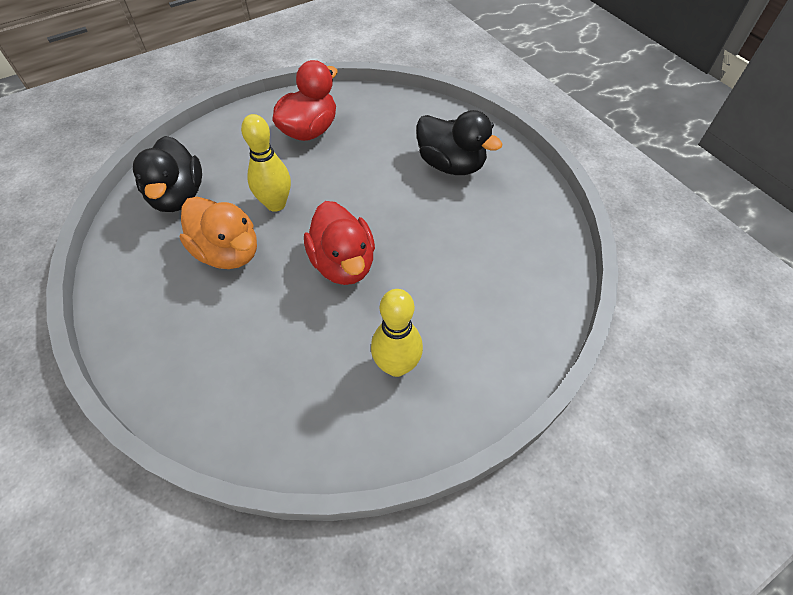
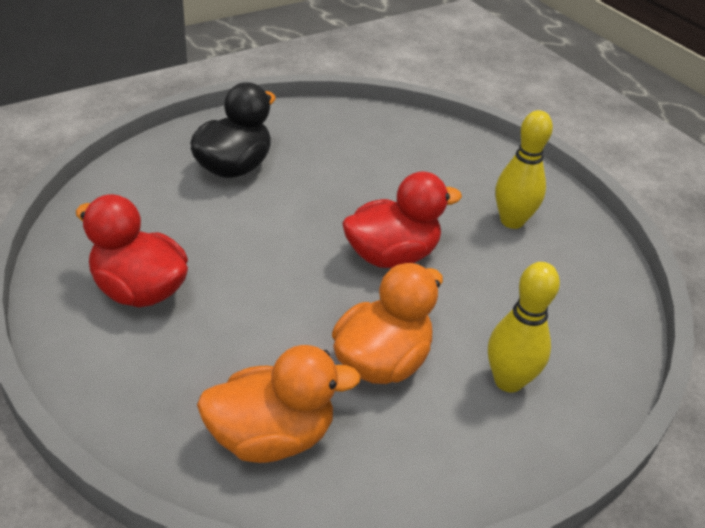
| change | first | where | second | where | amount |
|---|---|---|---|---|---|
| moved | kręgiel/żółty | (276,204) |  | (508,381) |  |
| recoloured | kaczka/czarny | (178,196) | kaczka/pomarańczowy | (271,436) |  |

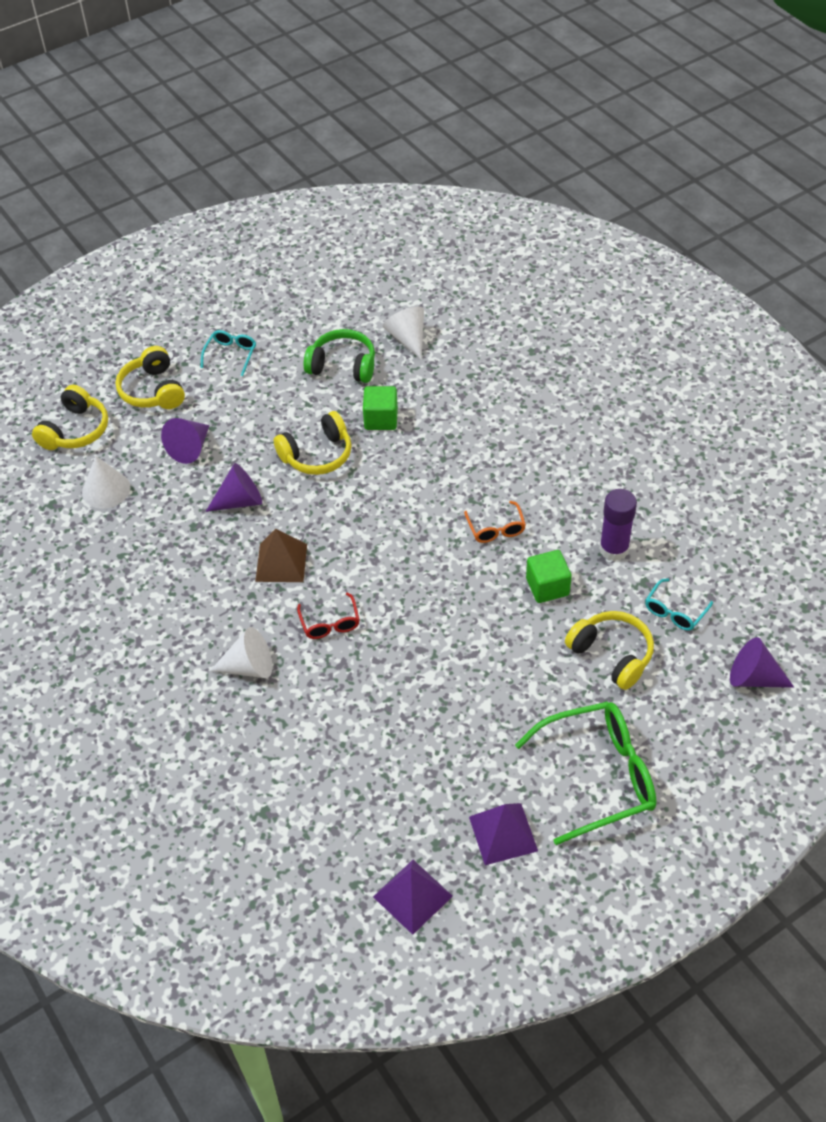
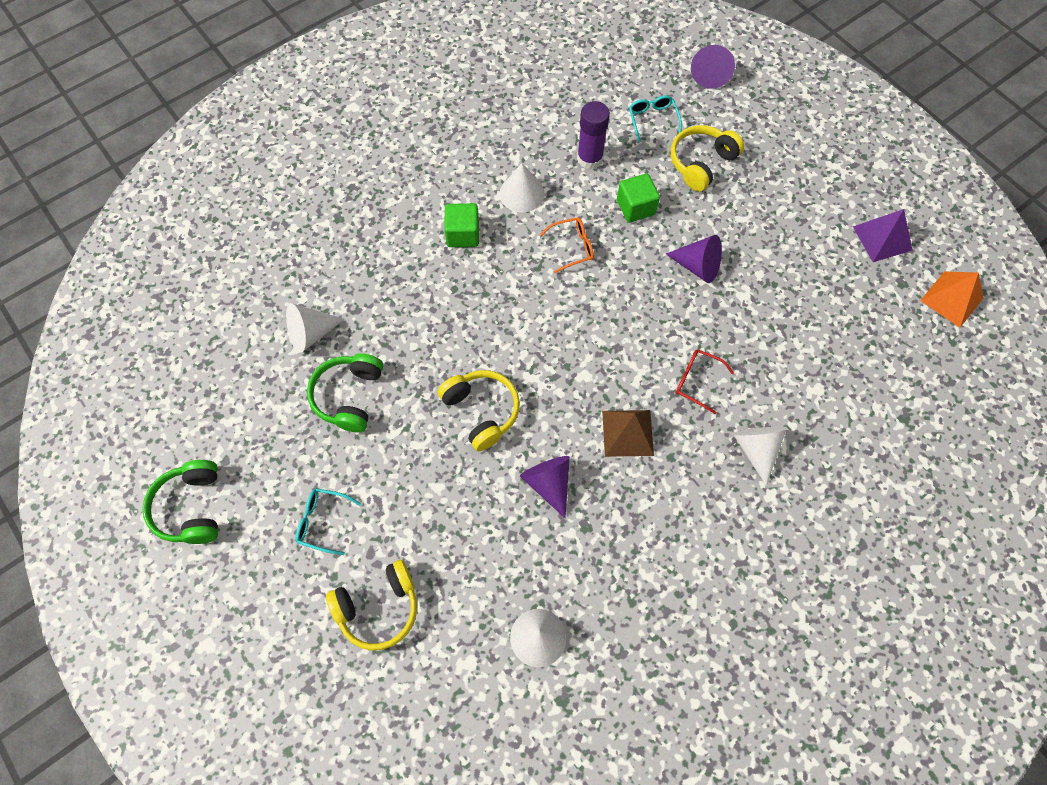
| change | first | where | second | where | amount |
|---|---|---|---|---|---|
| removed | słuchawki/żółty | (75,430) |  |  |  |
| moved | sześcian/zielony | (381,419) |  | (463,234) |  |
| moved | stożek/fioletowy | (190,448) |  | (698,266) |  |
| turned | okulary/turkusowy | (674,612) |  | (652,119) | 135 degrees counterclockwise |
| turned | okulary/czerwony | (330,623) |  | (696,381) | 135 degrees counterclockwise |
| removed | okulary/zielony | (599,776) |  |  |  |
| recoloured | piramida/fioletowy | (412,896) | piramida/pomarańczowy | (951,299) |  |
| added |  |  | stożek/biały | (522,193) |  |
| added |  |  | słuchawki/zielony | (191,507) |  |

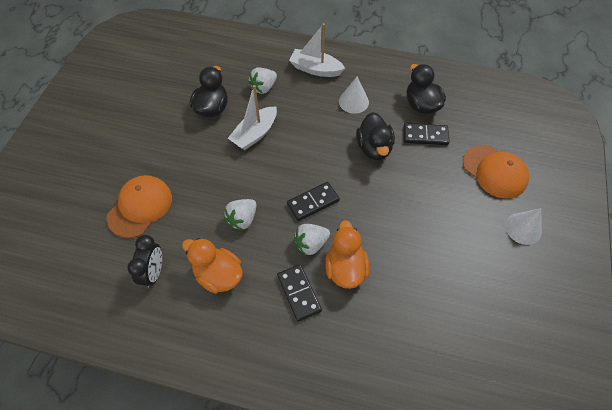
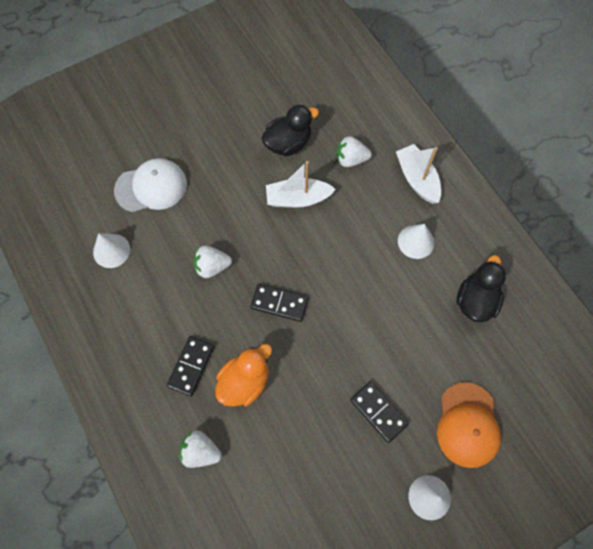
| change | first | where | second | where | amount |
|---|---|---|---|---|---|
| removed | kaczka/czarny | (374,148) |  |  |  |
| moved | kostka domina/czarny | (425,135) |  | (378,412) |  |
| recoloured | czapka/pomarańczowy | (140,207) | czapka/biały | (151,187) |  |
| moved | truskawka/biały | (311,244) |  | (200,451) |  |
| replaced | budzik/czarny | (153,272) | stożek/biały | (111,250) |  |
| removed | kaczka/pomarańczowy | (218,275) |  |  |  |

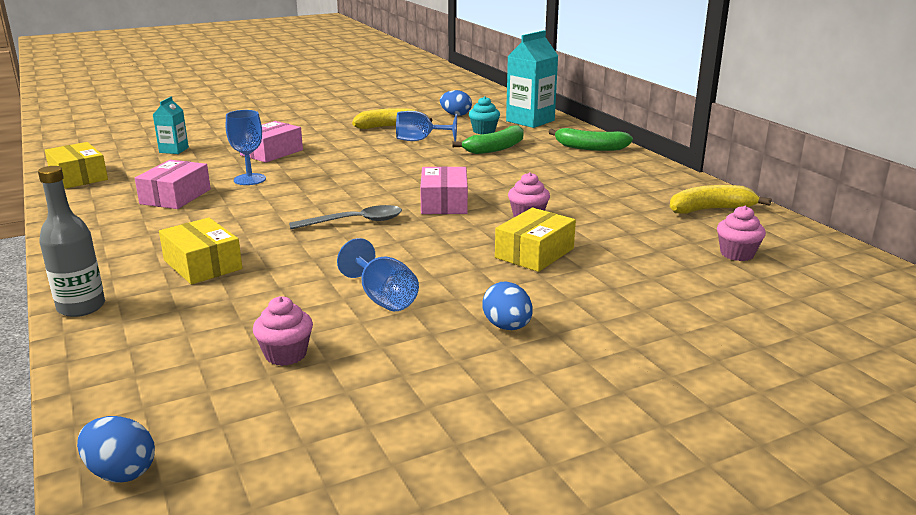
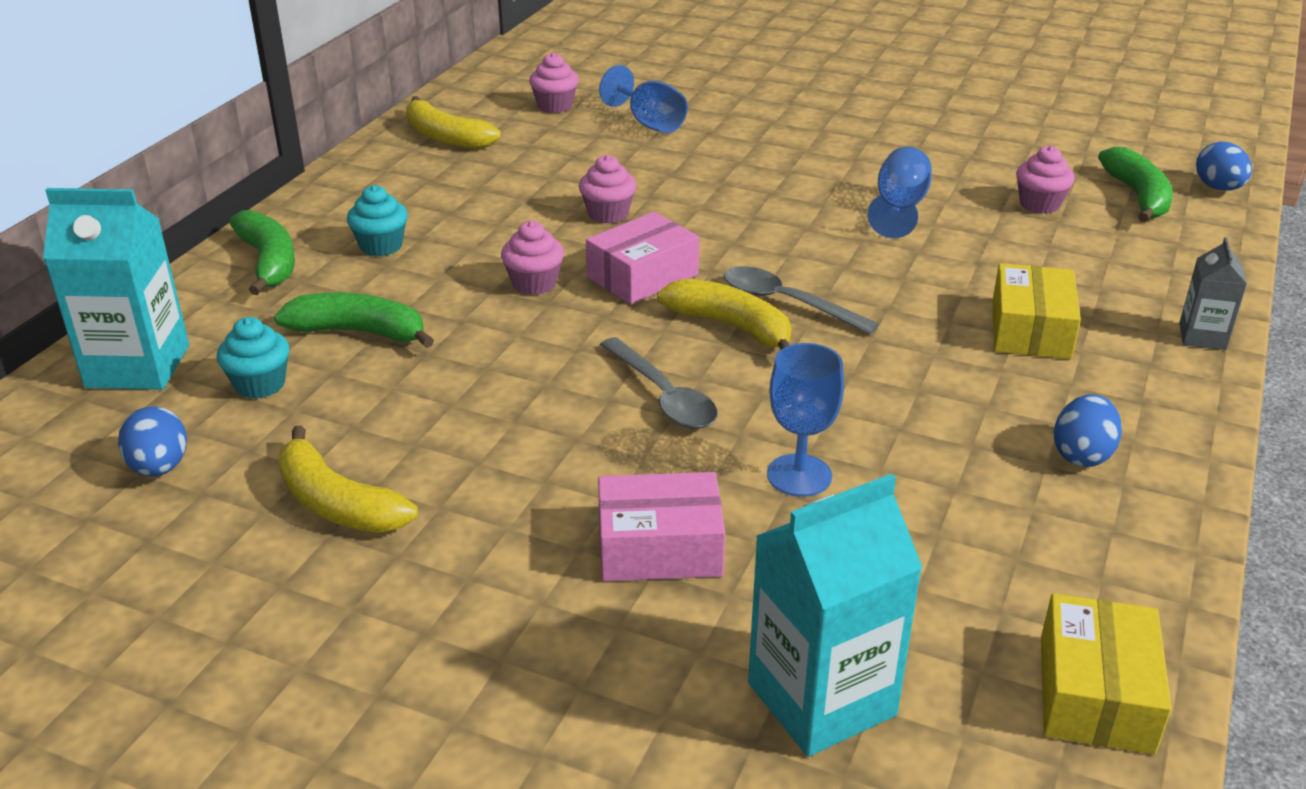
| change | first | where | second | where | amount |
|---|---|---|---|---|---|
| resized | karton mleka/turkusowy | (174,150) |  | (821,699) | x1.86 |
| moved | kielich/niebieski | (420,140) |  | (649,123) |  |
| removed | pudełko/różowy | (175,196) |  |  |  |
| replaced | butelka/szary | (81,307) | karton mleka/szary | (1202,337) |  |
| removed | pudełko/żółty | (534,253) |  |  |  |
| moved | jajko/niebieski | (507,327) |  | (1082,455) |  |
| added |  |  | banan/zielony | (1138,196) |  |
| added |  |  | muffinka/turkusowy | (381,246) |  |
| added |  |  | muffinka/różowy | (534,283) |  |
| added |  |  | banan/żółty | (731,327) |  |
| added |  |  | łyżka/szary | (663,396) |  |

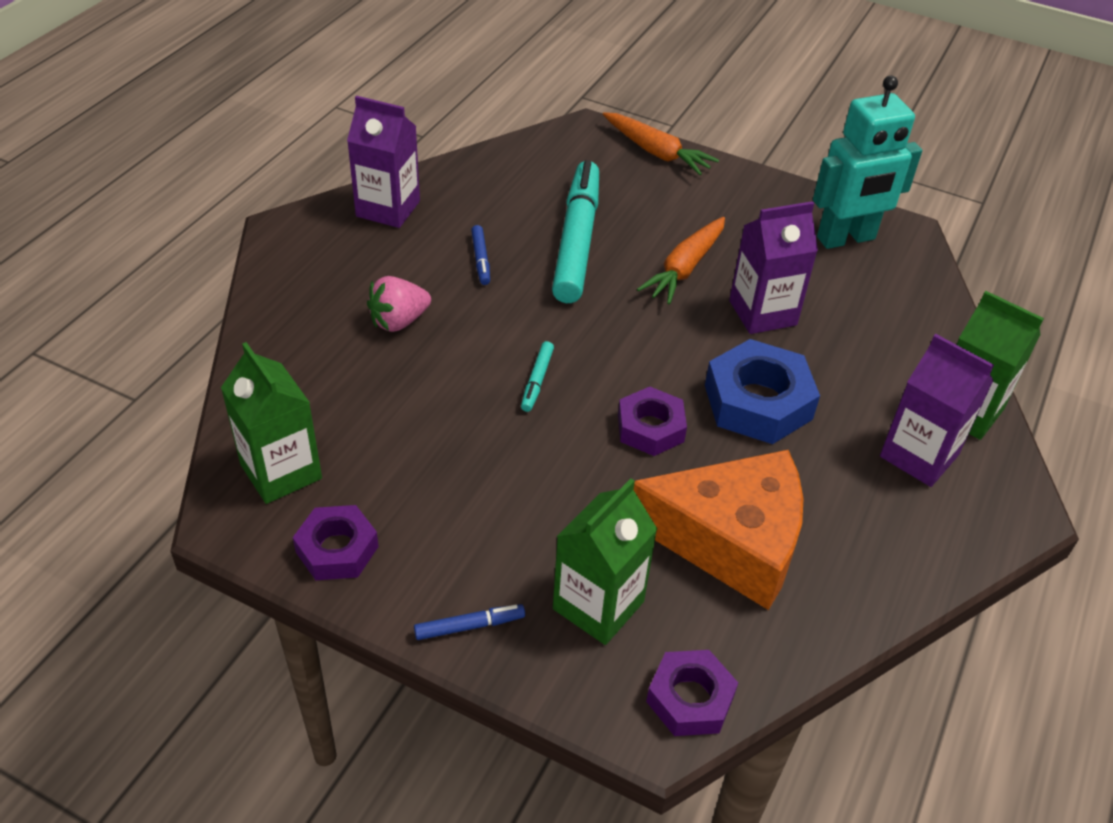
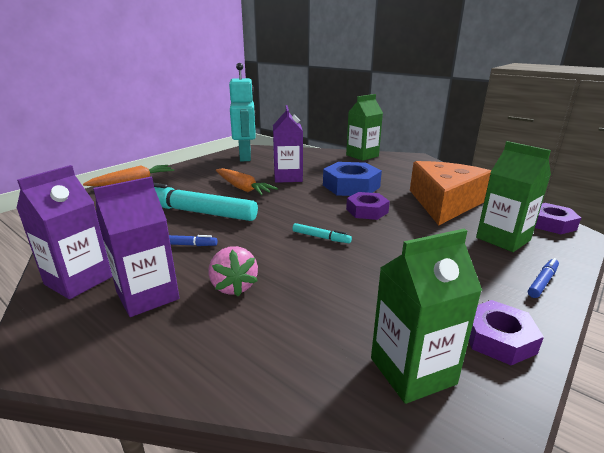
| change | first | where | second | where | amount |
|---|---|---|---|---|---|
| moved | karton mleka/fioletowy | (919,456) |  | (147,296) |  |
| turned | flamaster/niebieski | (469,626) |  | (542,282) | 45 degrees clockwise |

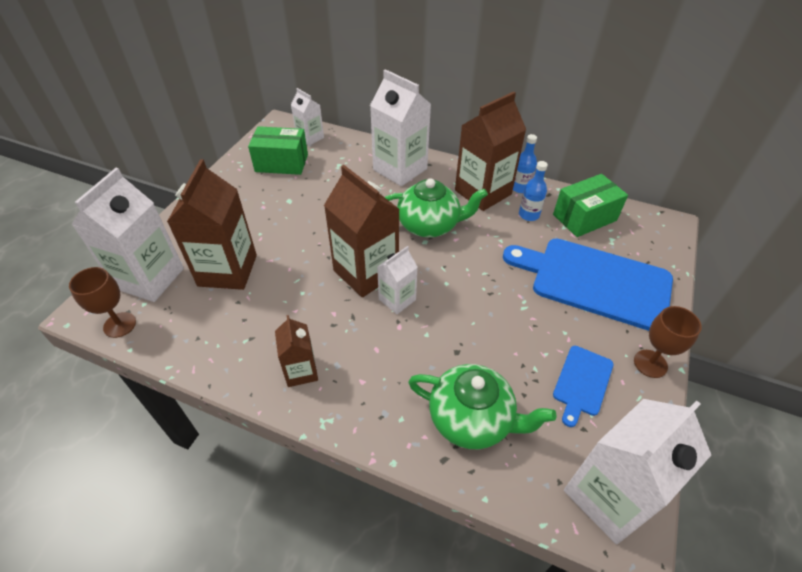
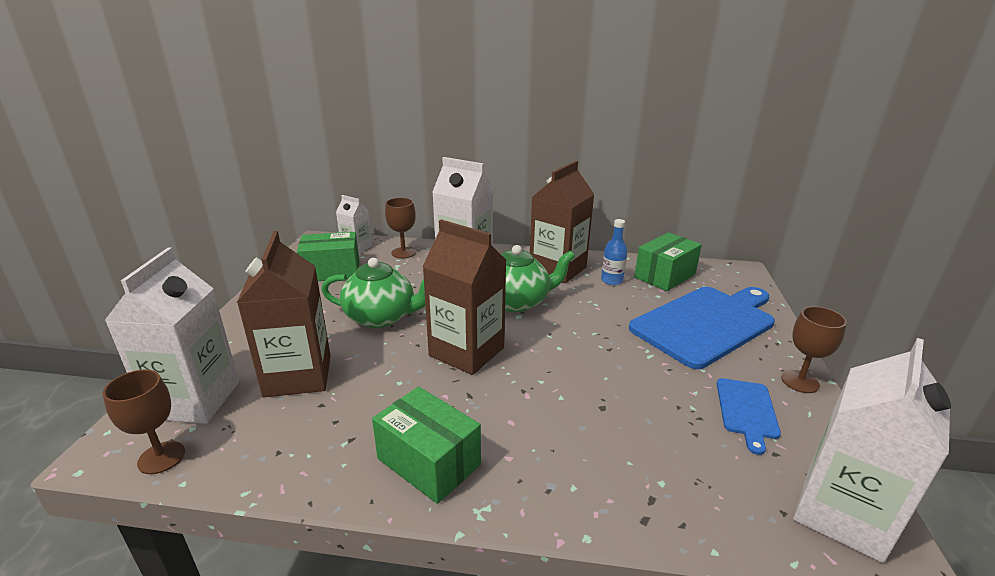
| change | first | where | second | where | amount |
|---|---|---|---|---|---|
| removed | butelka/niebieski | (520,187) |  |  |  |
| turned | deska do krojenia/niebieski | (595,282) |  | (705,323) | 135 degrees clockwise |
| removed | karton mleka/biały | (397,299) |  |  |  |
| replaced | karton mleka/brązowy | (301,371) | pudełko/zielony | (428,462) |  |
| moved | imbryk/zielony | (472,419) |  | (381,317) |  |
| added |  |  | kielich/brązowy | (403,253) |  |

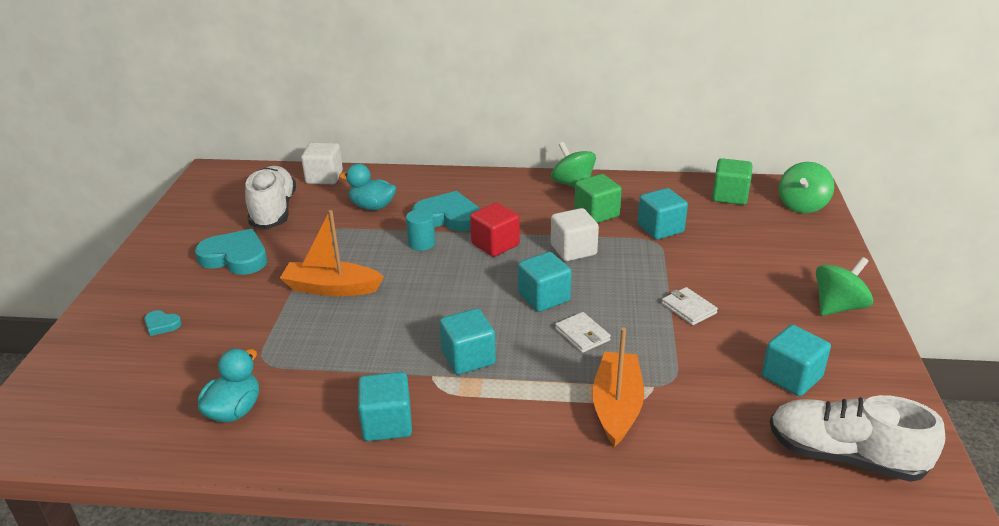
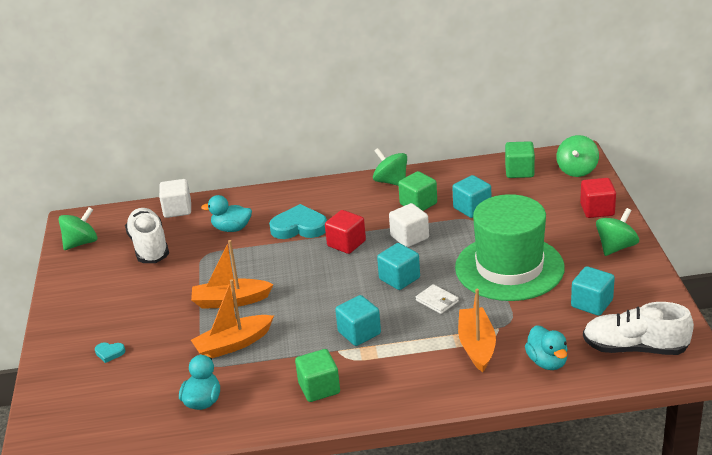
| change | first | where | second | where | amount |
|---|---|---|---|---|---|
| removed | walec/turkusowy | (421,243) |  |  |  |
| removed | serce/turkusowy | (235,257) |  |  |  |
| replaced | portfel/biały | (688,308) | kapelusz/zielony | (509,268) |  |
| recoloured | sześcian/turkusowy | (387,423) | sześcian/zielony | (319,388) |  |
| added |  |  | sześcian/czerwony | (597,210) |  |
| added |  |  | bączek/zielony | (81,243) |  |
| added |  |  | łódka/pomarańczowy | (233,344) |  |
| added |  |  | kaczka/turkusowy | (547,362) |  |

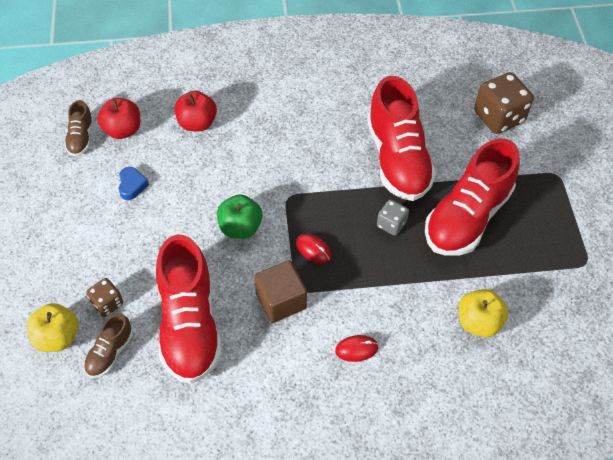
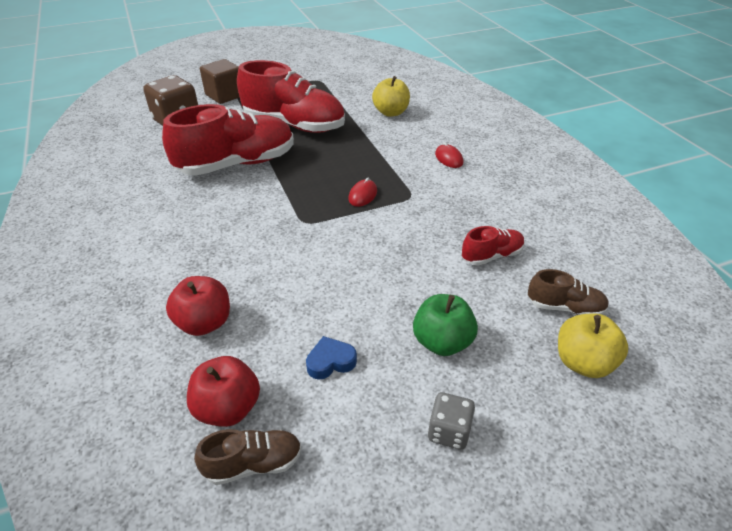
| change | first | where | second | where | amount |
|---|---|---|---|---|---|
| moved | jabłko/zielony | (240,227) |  | (442,342) |  |
| moved | kostka do gry/szary | (391,224) |  | (449,431) |  |
| resized | but/czerwony | (189,325) |  | (492,256) | x0.46 |
| moved | sześcian/brązowy | (281,301) |  | (225,95) |  |
| removed | kostka do gry/brązowy | (107,303) |  |  |  |

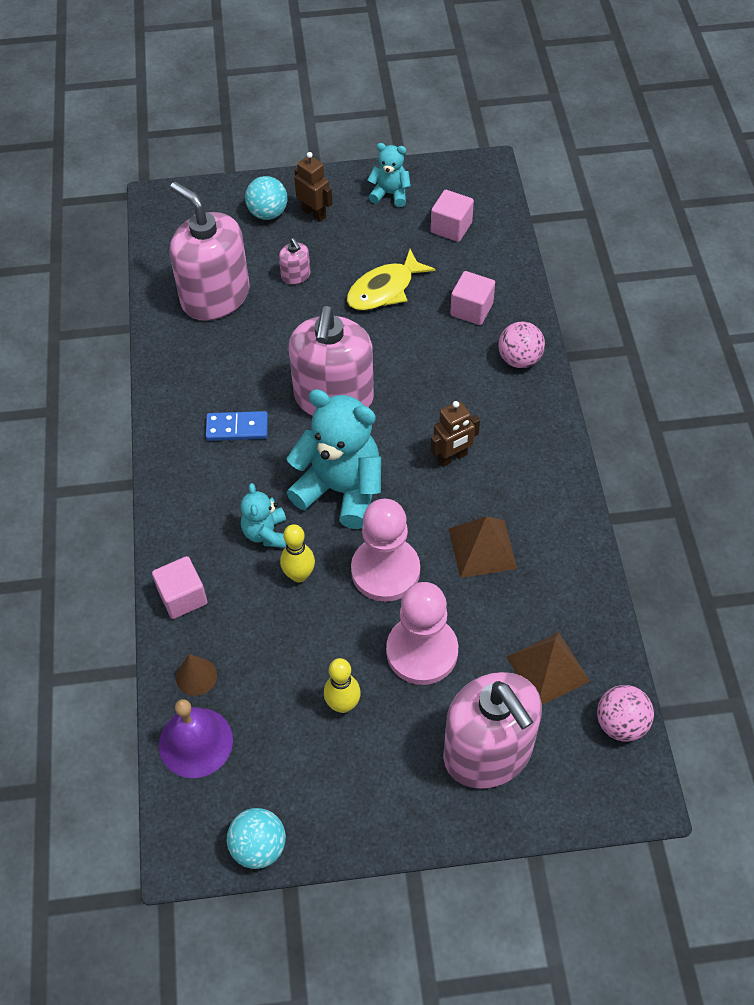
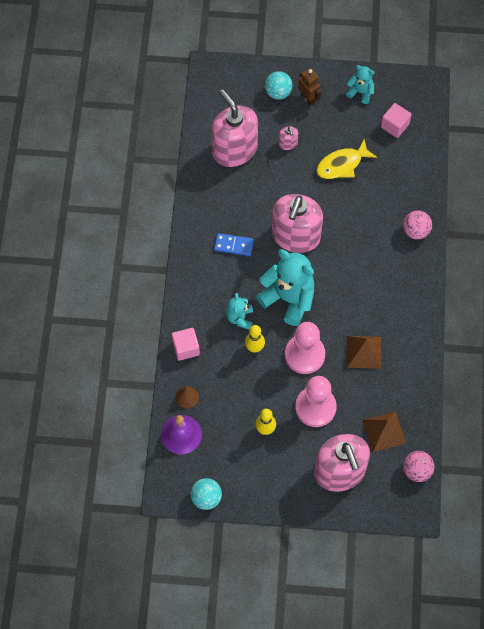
| change | first | where | second | where | amount |
|---|---|---|---|---|---|
| removed | sześcian/różowy | (471,309) |  |  |  |
| removed | robot/brązowy | (452,457) |  |  |  |

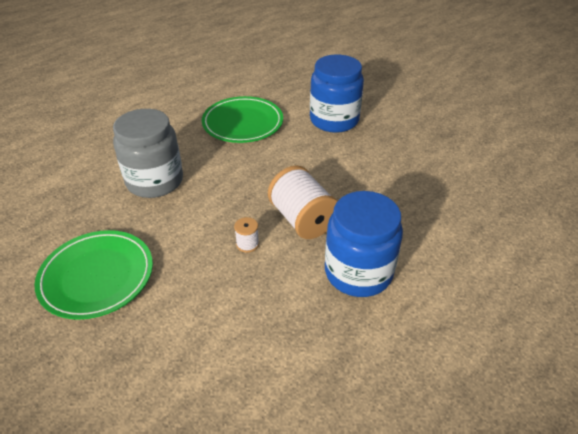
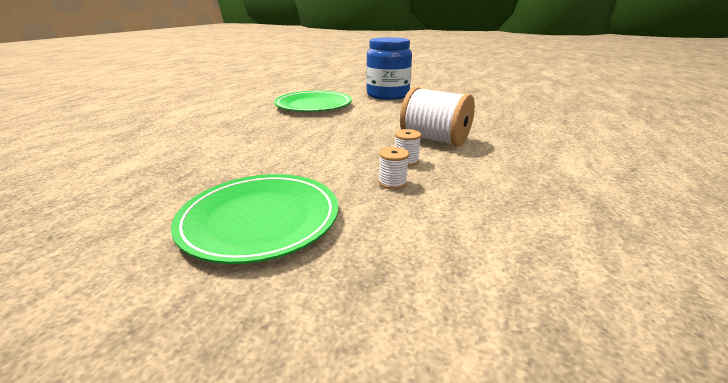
| change | first | where | second | where | amount |
|---|---|---|---|---|---|
| removed | słoik/szary | (155,181) |  |  |  |
| removed | słoik/niebieski | (358,272) |  |  |  |
| added |  |  | szpulka/biały | (392,183) |  |

